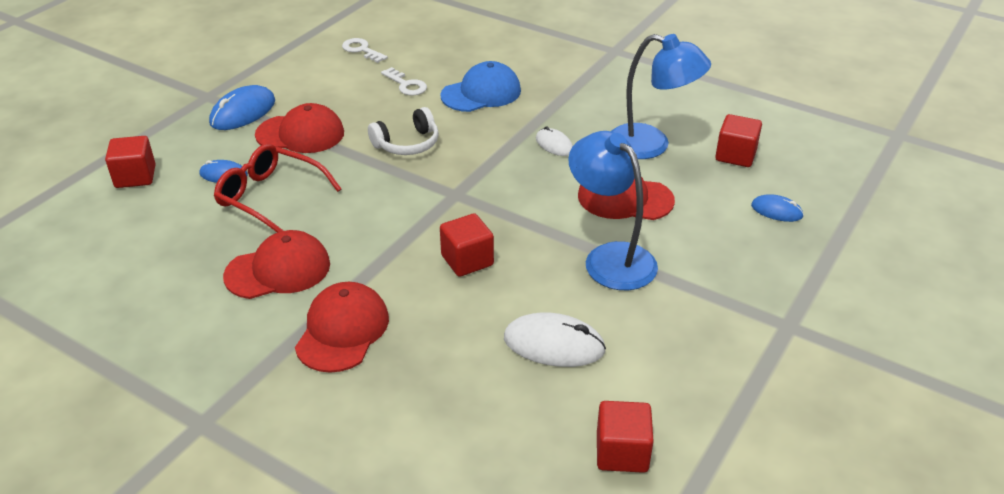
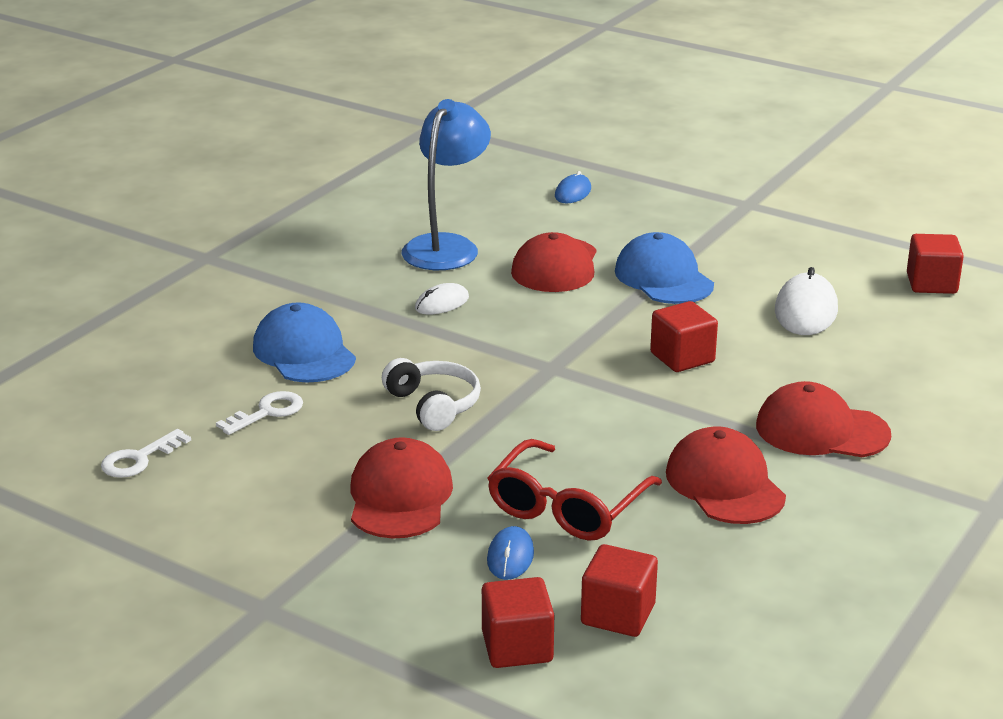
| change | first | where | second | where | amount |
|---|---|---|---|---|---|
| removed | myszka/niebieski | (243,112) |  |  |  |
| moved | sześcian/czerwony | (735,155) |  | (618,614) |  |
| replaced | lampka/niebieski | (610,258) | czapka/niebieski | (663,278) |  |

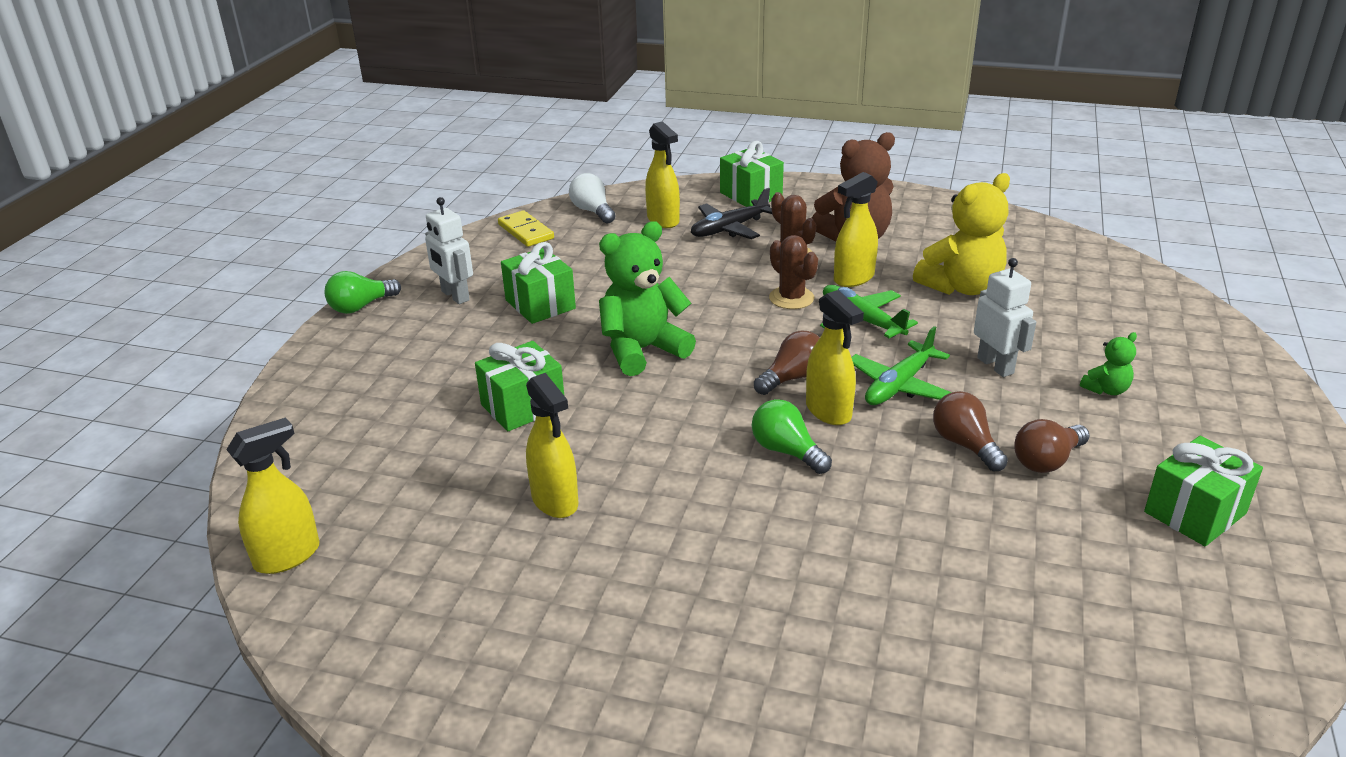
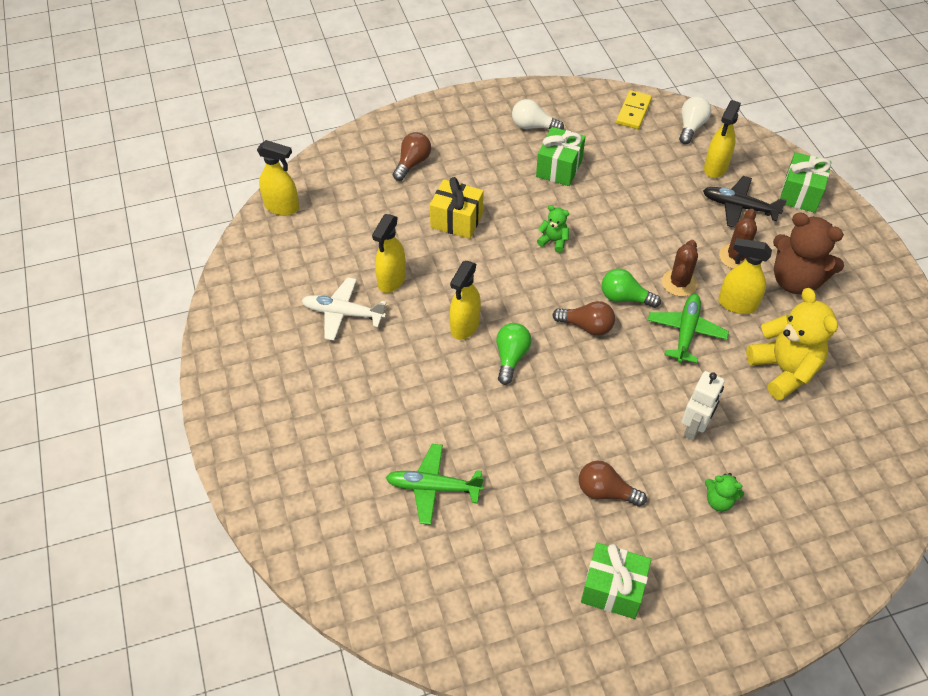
| change | first | where | second | where | amount |
|---|---|---|---|---|---|
| turned | miś/żółty | (961,287) |  | (784,370) | 135 degrees counterclockwise |
| replaced | robot/biały | (455,296) | żarówka/biały | (533,126) |  |
| resized | miś/zielony | (642,350) |  | (553,241) | x0.47 |
| moved | żarówka/zielony | (361,306) |  | (625,298) |  |
| moved | spryskiwacz/żółty | (828,411) |  | (464,326) |  |
| moved | samolot/zielony | (899,385) |  | (433,487) |  |
| recoloured | prezent/zielony | (523,406) | prezent/żółty | (456,220) |  |
| moved | żarówka/brązowy | (965,445) |  | (412,163) |  |
| added |  |  | samolot/biały | (343,313) |  |

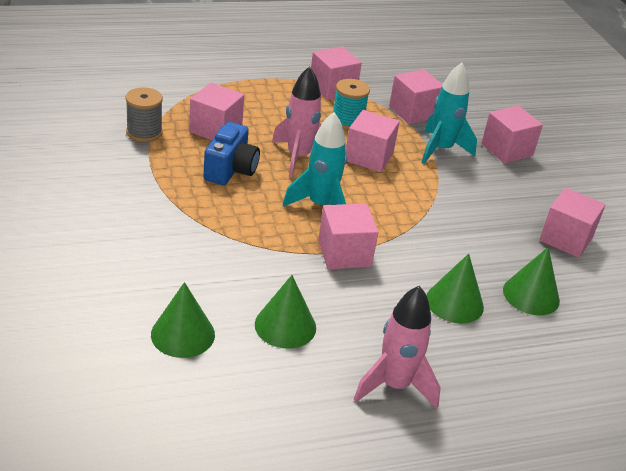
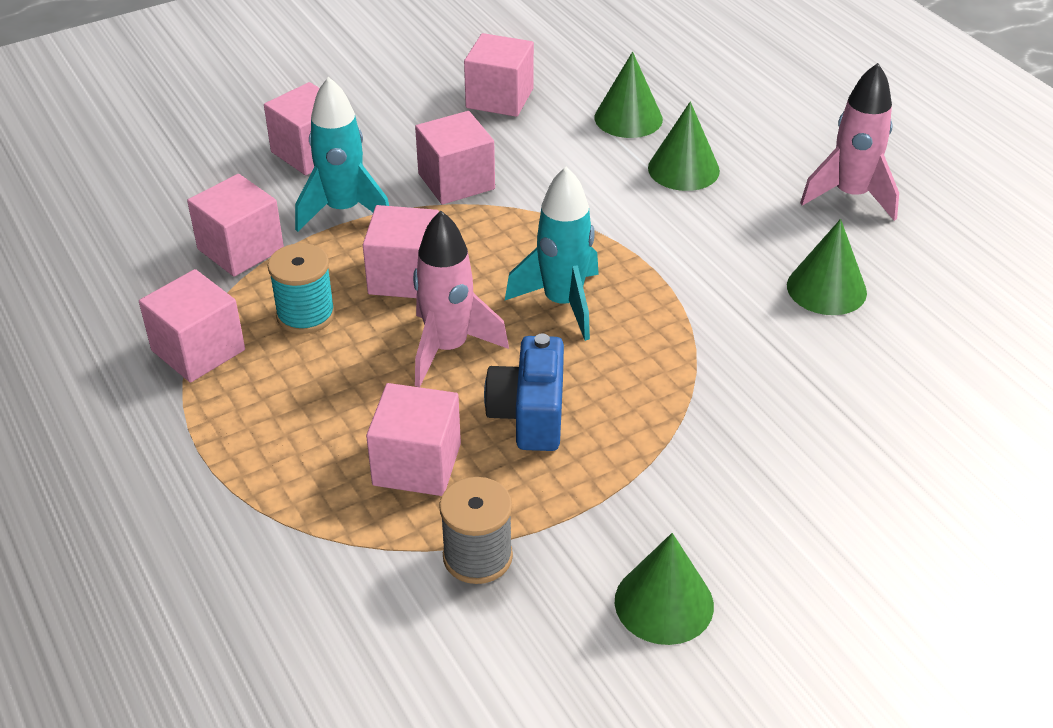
| change | first | where | second | where | amount |
|---|---|---|---|---|---|
| turned | aparat fotograficzny/niebieski | (231,170) |  | (529,415) | 90 degrees counterclockwise |
| moved | sześcian/różowy | (344,253) |  | (456,181) |  |
| moved | stożek/zielony | (183,334) |  | (664,603) |  |

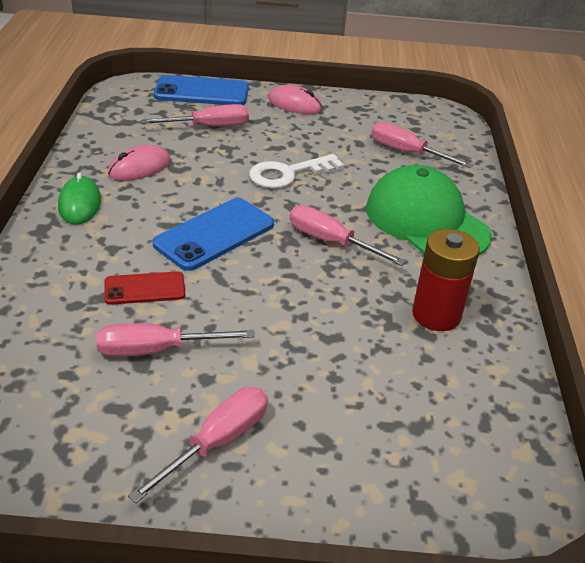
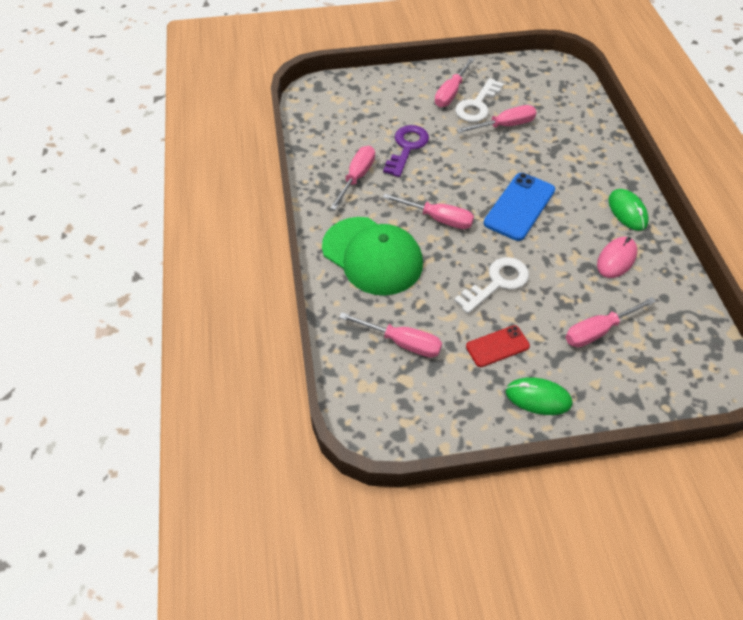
| change | first | where | second | where | amount |
|---|---|---|---|---|---|
| removed | telefon/niebieski | (201,92) |  |  |  |
| recoloured | myszka/różowy | (295,104) | myszka/zielony | (538,398) |  |
| replaced | bateria/czerwony | (436,315) | śrubokręt/różowy | (357,177) |  |
| moved | telefon/czerwony | (144,289) |  | (497,346) |  |
| added |  |  | klucz/biały | (477,105) |  |
| added |  |  | klucz/fioletowy | (407,147) |  |

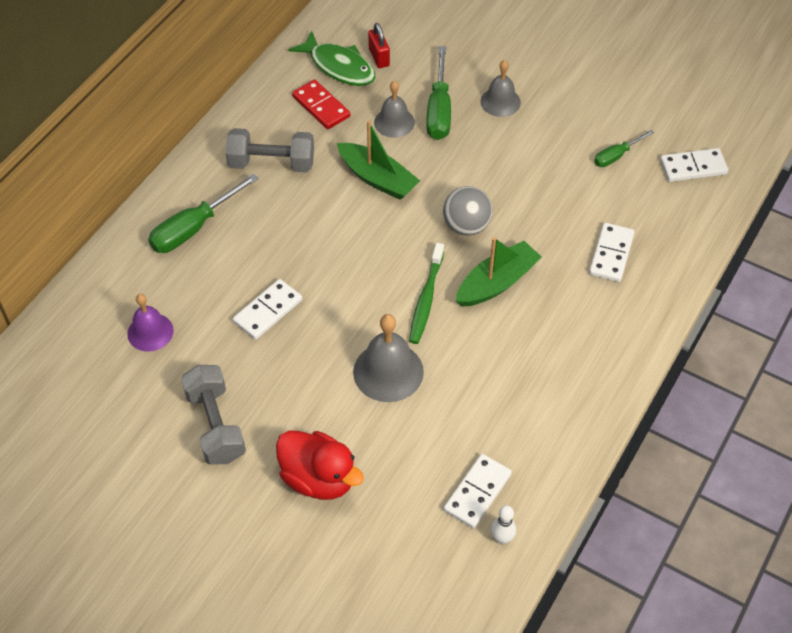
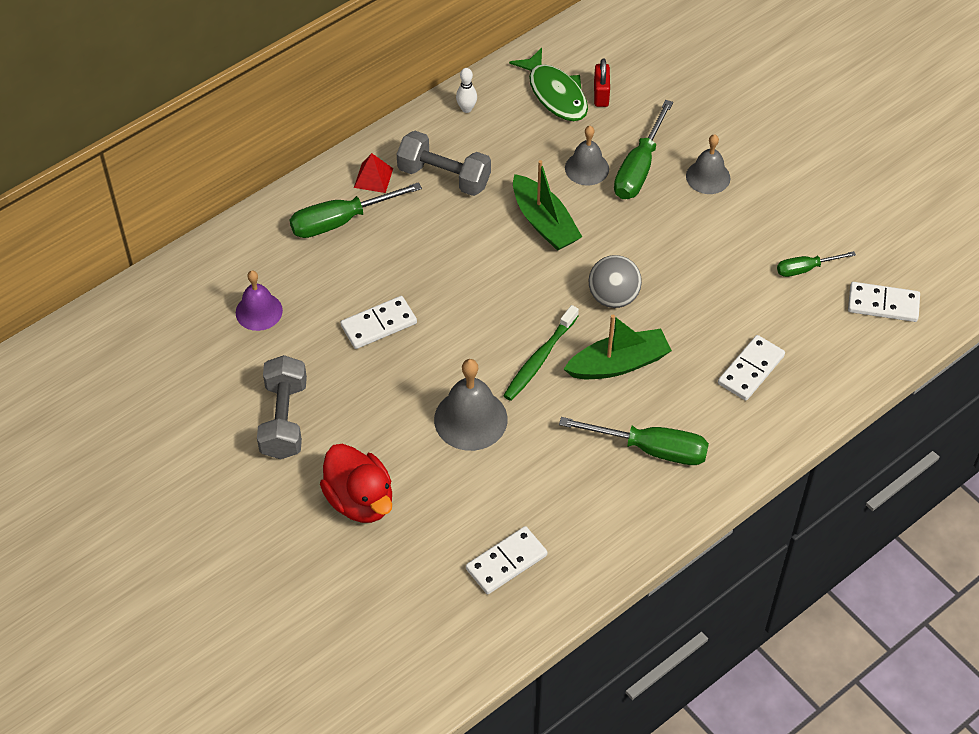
| change | first | where | second | where | amount |
|---|---|---|---|---|---|
| removed | kostka domina/czerwony | (321,106) |  |  |  |
| moved | kręgiel/biały | (502,538) |  | (466,109) |  |
| added |  |  | piramida/czerwony | (373,178) |  |
| added |  |  | śrubokręt/zielony | (651,449) |  |

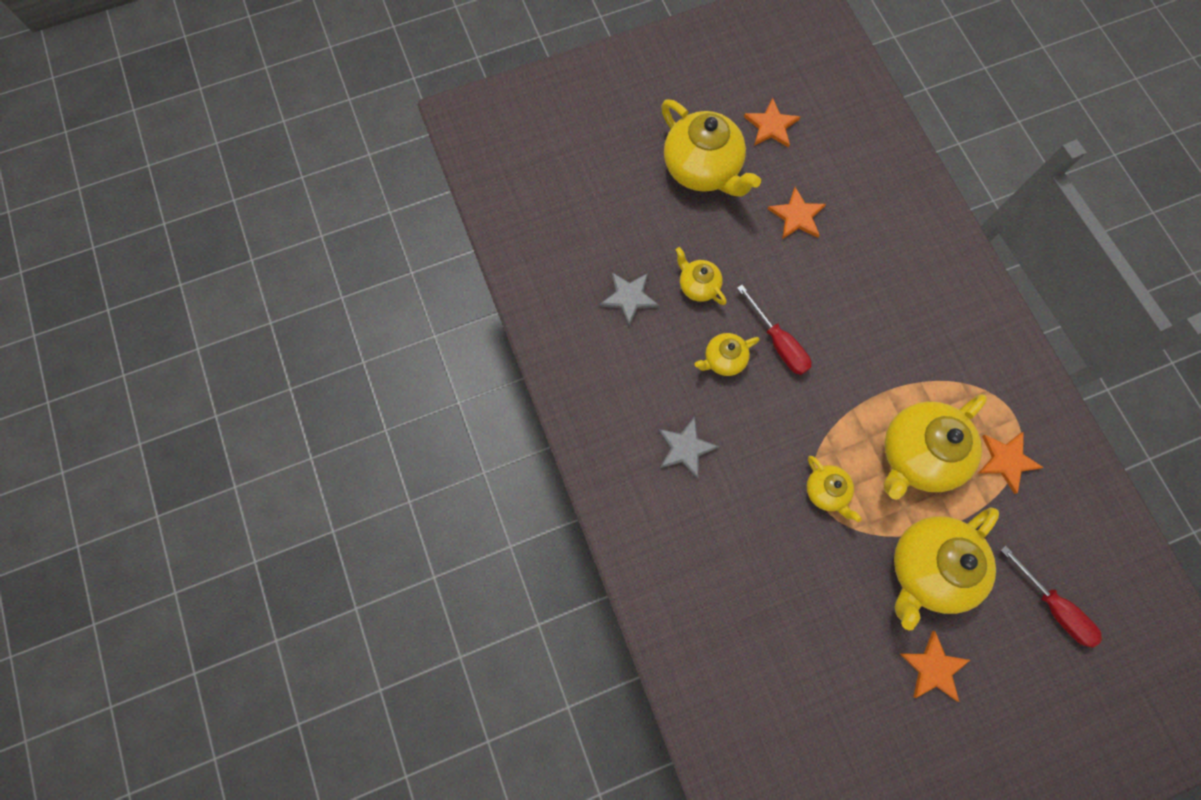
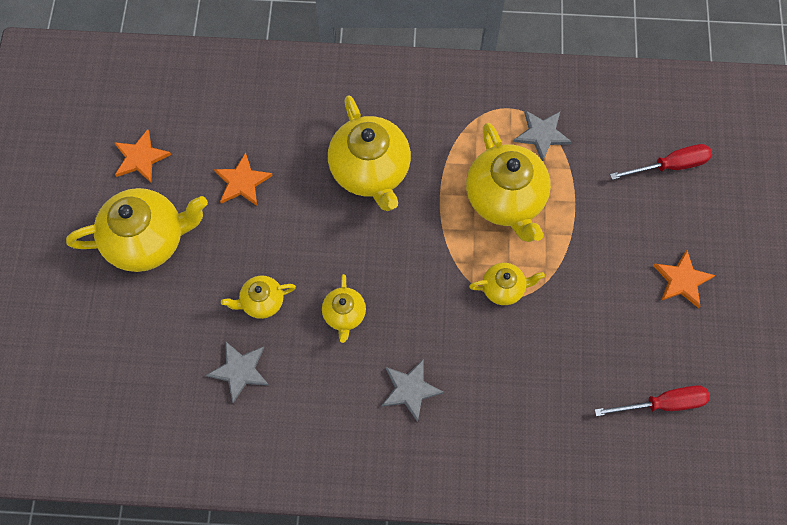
| change | first | where | second | where | amount |
|---|---|---|---|---|---|
| moved | śrubokręt/czerwony | (778,343) |  | (663,404) |  |
| recoloured | gwiazda/pomarańczowy | (1006,460) | gwiazda/szary | (541,134) |  |
| moved | imbryk/żółty | (927,568) |  | (370,171) |  |

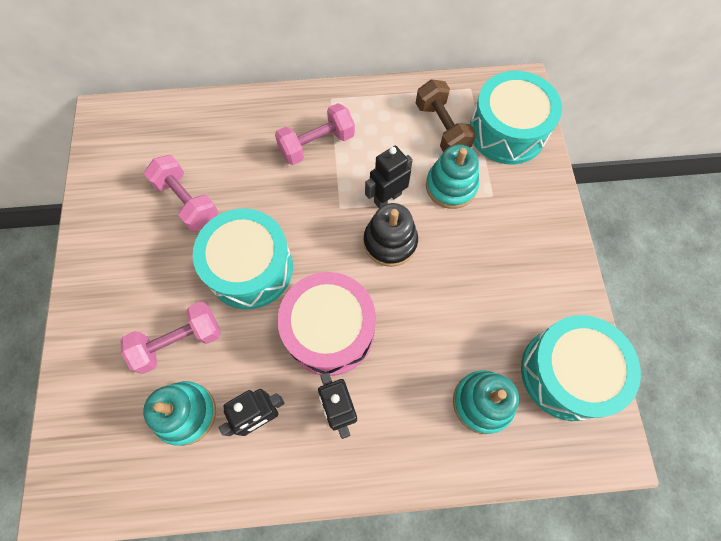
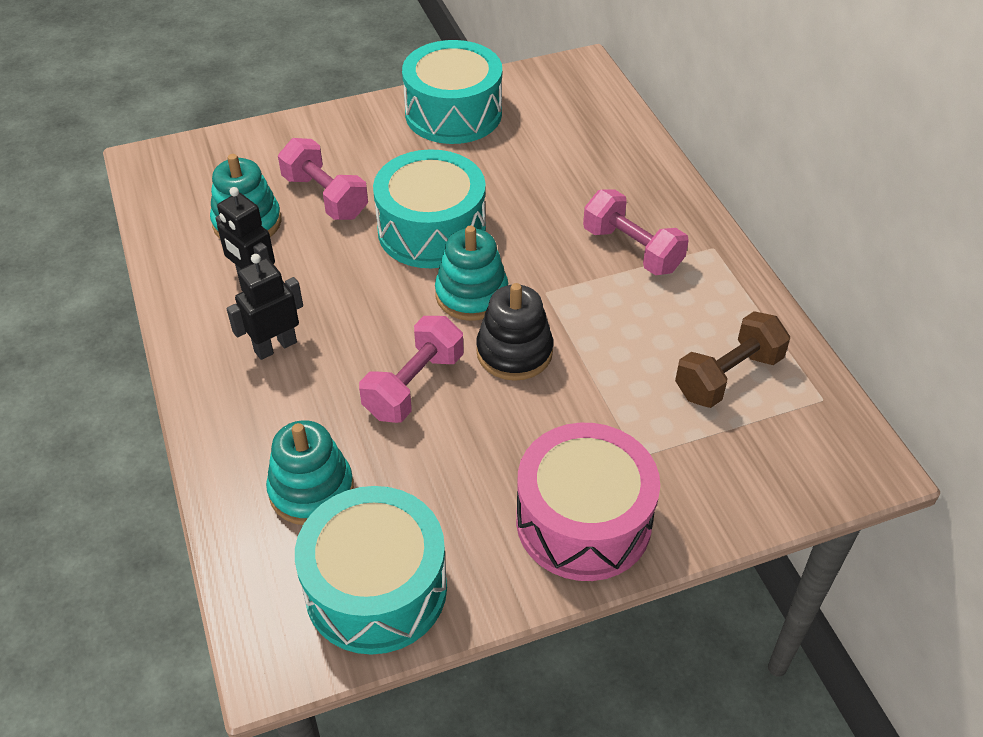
| change | first | where | second | where | amount |
|---|---|---|---|---|---|
| moved | bęben/turkusowy | (507,131) |  | (453,113) |  |
| moved | zabawka nakładanka/turkusowy | (451,186) |  | (471,295) |  |
| removed | robot/czarny | (387,198) |  |  |  |
| moved | hantel/różowy | (187,202) |  | (414,385) |  |
| moved | bęben/różowy | (329,330) |  | (583,521) |  |

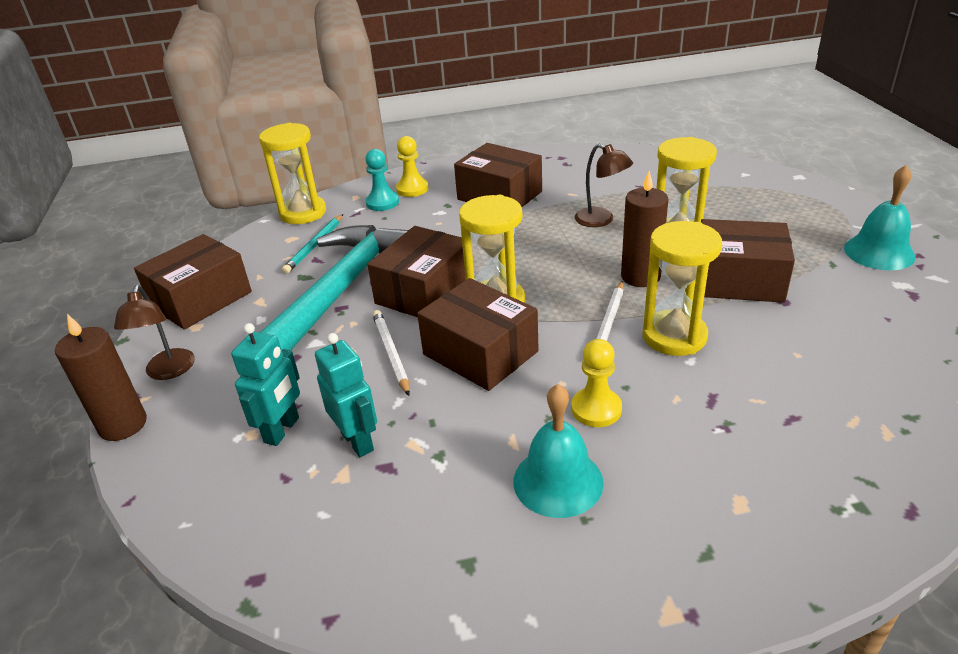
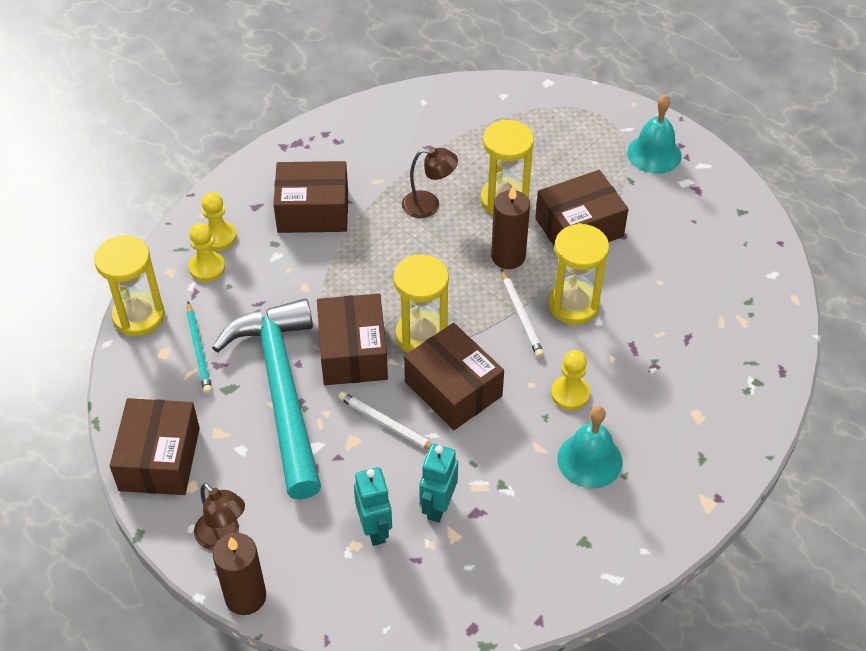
| change | first | where | second | where | amount |
|---|---|---|---|---|---|
| recoloured | pionek/turkusowy | (382,202) | pionek/żółty | (207,268) |  |
| turned | pudełko/brązowy | (480,353) |  | (453,389) | 45 degrees clockwise |
| turned | robot/turkusowy | (358,441) |  | (438,506) | 90 degrees counterclockwise |

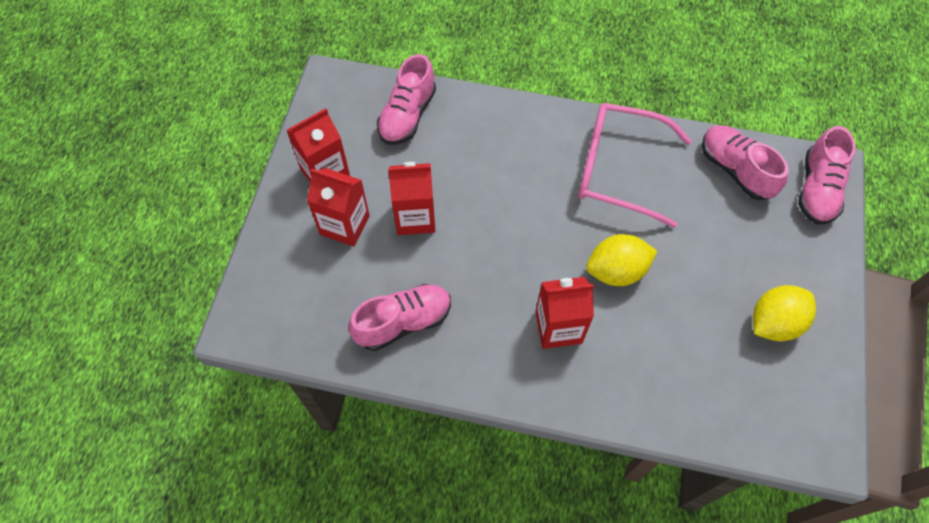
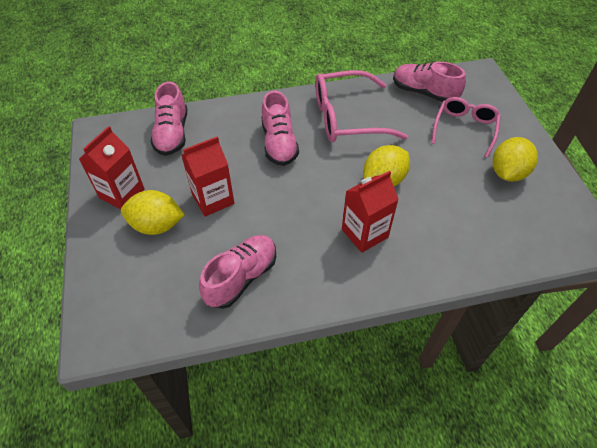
| change | first | where | second | where | amount |
|---|---|---|---|---|---|
| moved | but/różowy | (817,189) |  | (279,143) |  |
| replaced | karton mleka/czerwony | (345,225) | cytryna/żółty | (157,225) |  |
| added |  |  | okulary/różowy | (464,129) |  |

